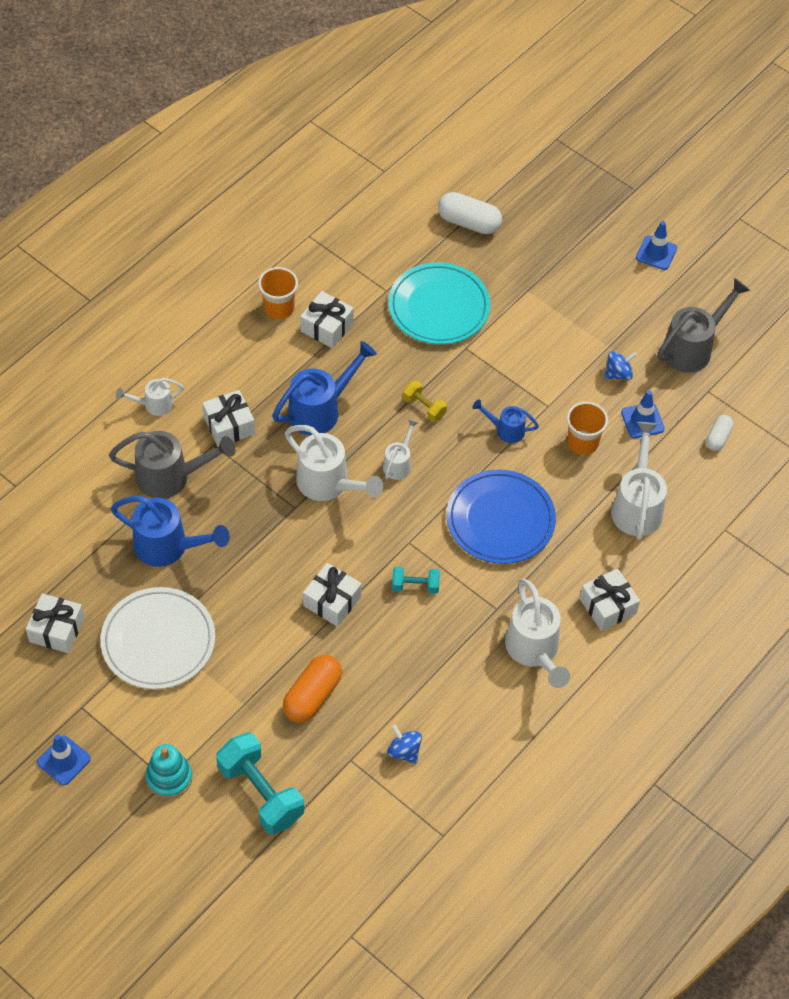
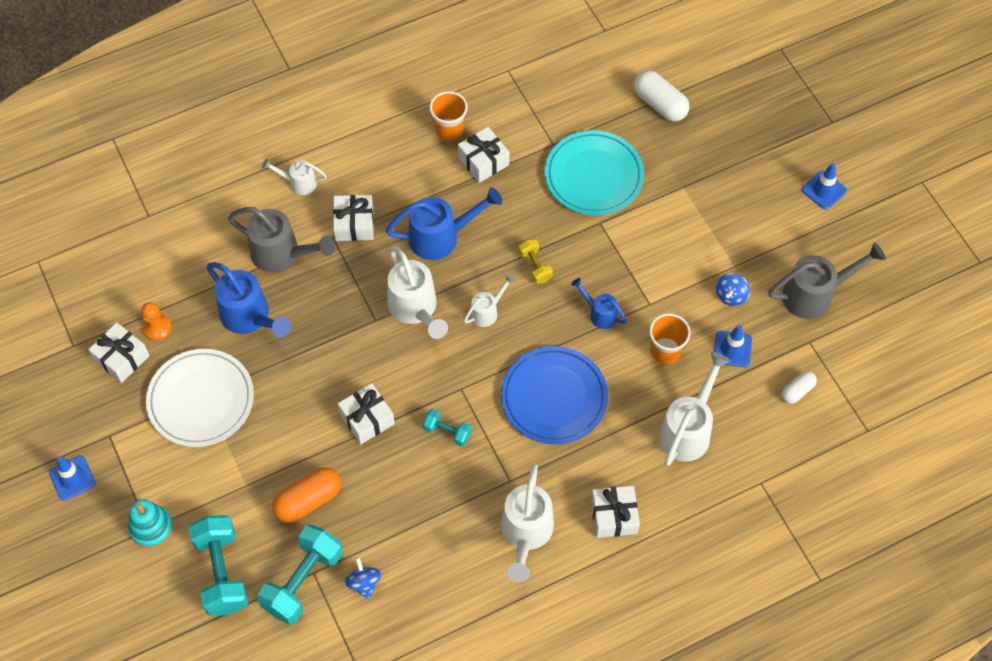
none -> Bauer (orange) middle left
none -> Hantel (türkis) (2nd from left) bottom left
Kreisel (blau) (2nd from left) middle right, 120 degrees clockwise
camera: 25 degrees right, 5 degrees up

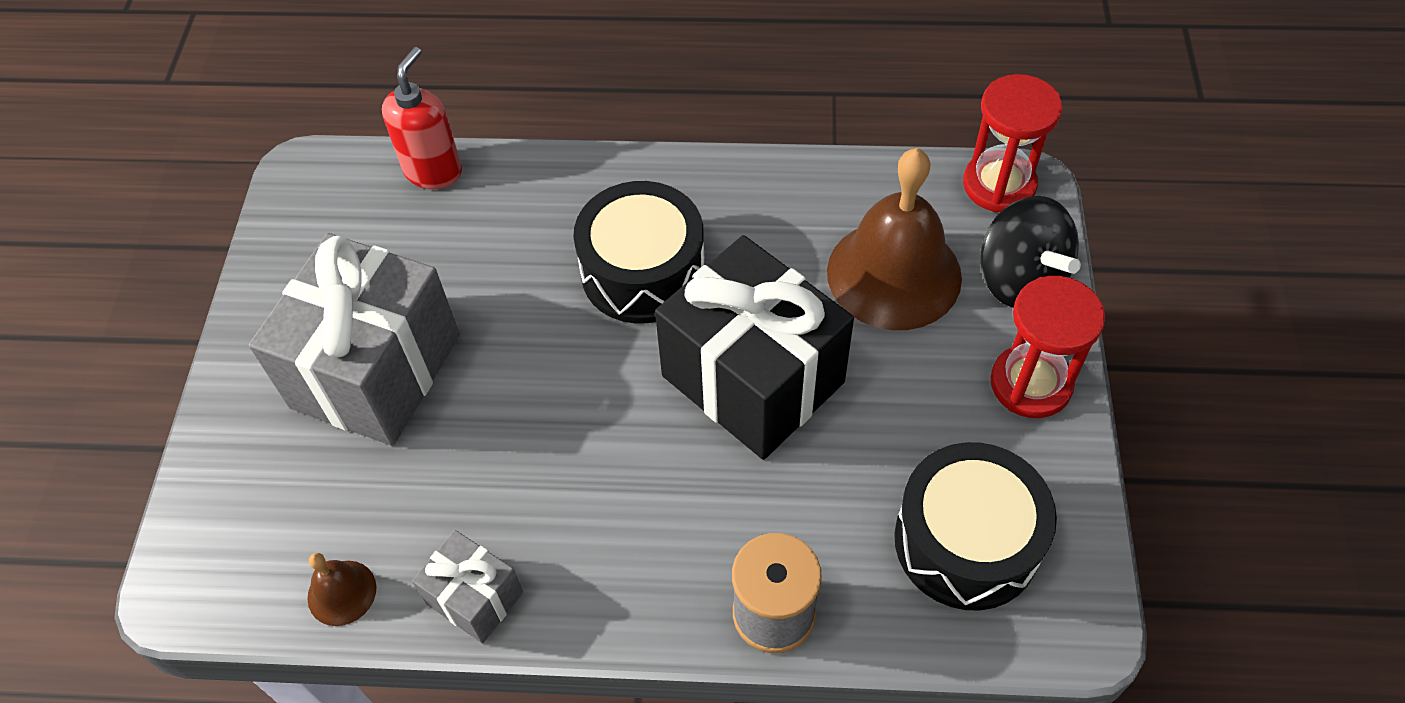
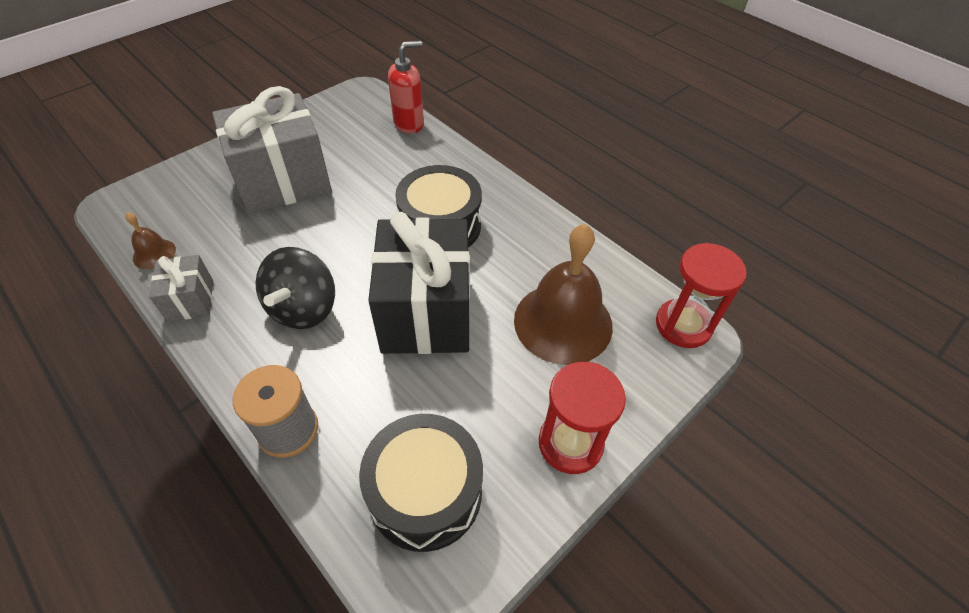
Kreisel (schwarz) middle right -> Kreisel (schwarz) middle left, moved
camera: 40 degrees right, 5 degrees down

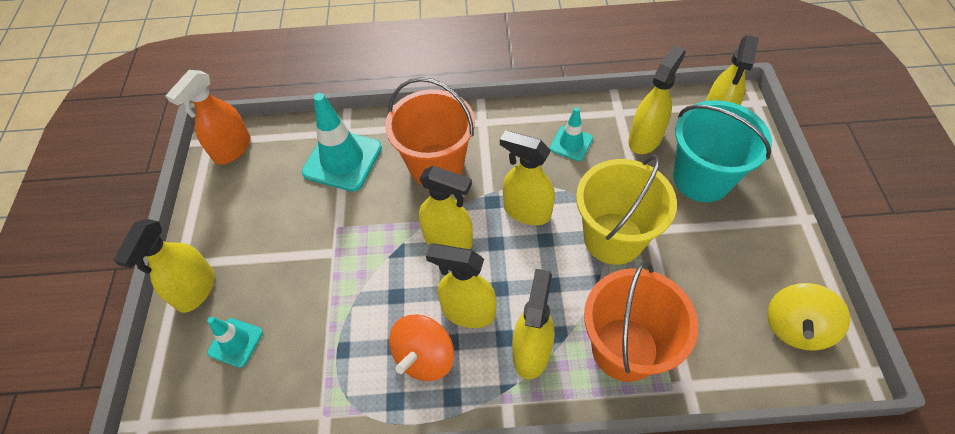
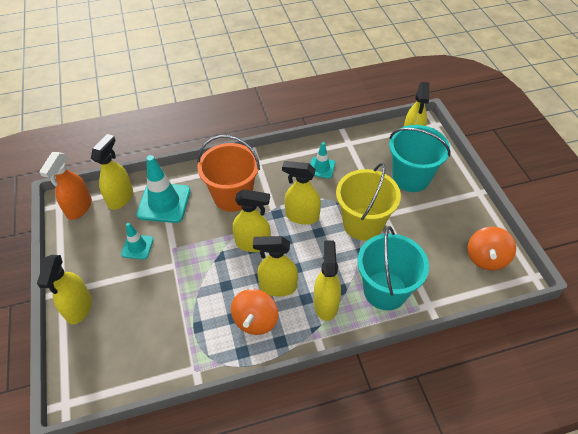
Leitkegel (türkis) (1st from left) bottom left -> Leitkegel (türkis) (1st from left) middle left, moved
Sprühflasche (gelb) (6th from left in the first image) top right -> Sprühflasche (gelb) (2nd from left) middle left, moved
Eimer (orange) (2nd from left) bottom right -> Eimer (türkis) (1st from left) middle right
Kreisel (gelb) bottom right -> Kreisel (orange) (2nd from left) middle right
camera: 15 degrees left, 5 degrees down

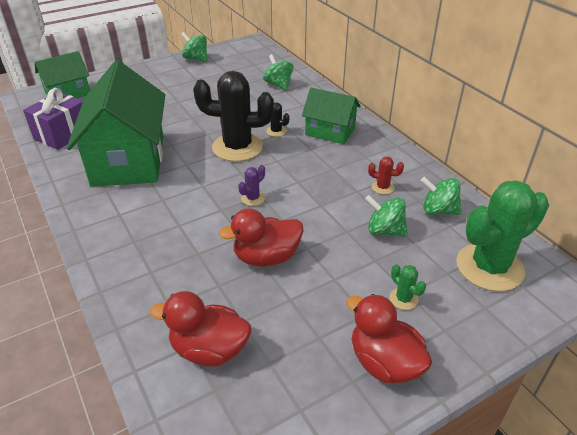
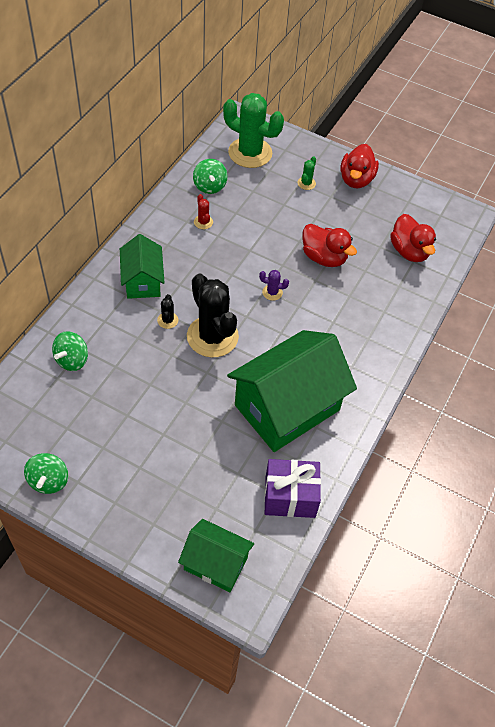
Kreisel (grün) (3rd from left) middle right -> none
camera: 125 degrees left, 15 degrees up

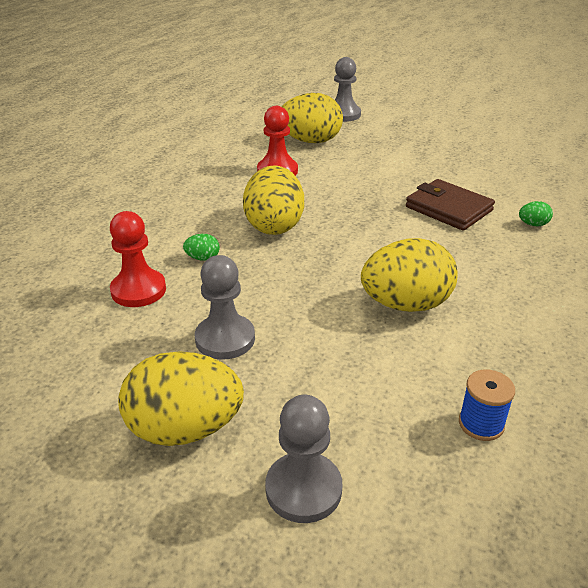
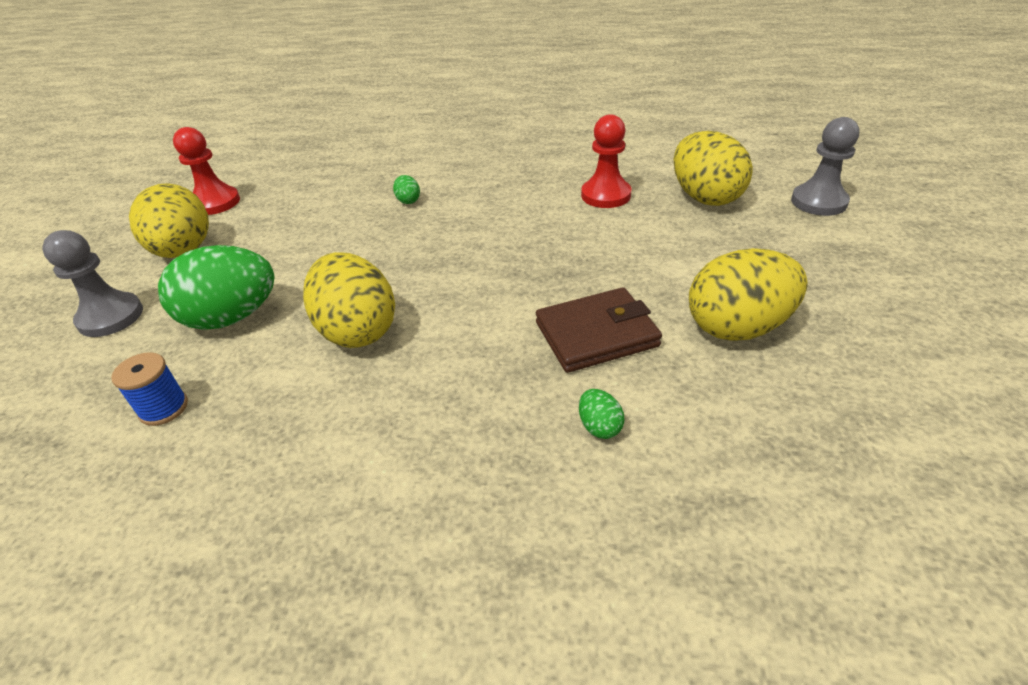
Bauer (grau) (1st from left) centre -> none
none -> Ei (grün) (1st from left) middle left
Bauer (rot) (1st from left) middle left -> Bauer (rot) (1st from left) top left, moved
Ei (gelb) (2nd from left in the first image) centre -> Ei (gelb) (4th from left) middle right, moved
Geldbörse (braun) middle right -> Geldbörse (braun) centre, 45 degrees clockwise
camera: 75 degrees right, 5 degrees up

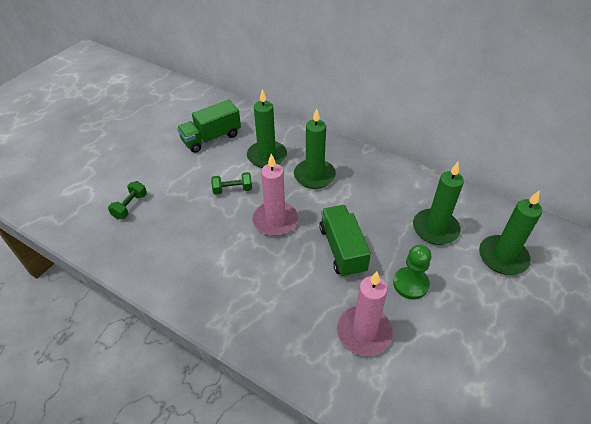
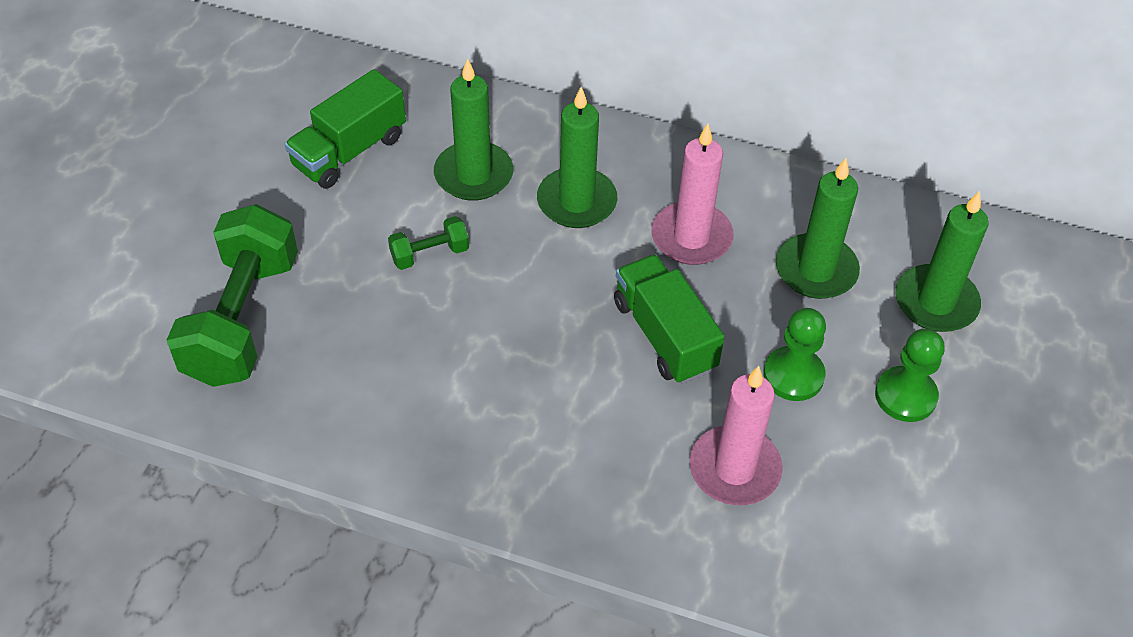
none -> Bauer (grün) (2nd from left) middle right
Kerze (rosa) (1st from left) centre -> Kerze (rosa) (1st from left) top centre, moved
Hantel (grün) (1st from left) middle left, x2.23
camera: 15 degrees left, 5 degrees up

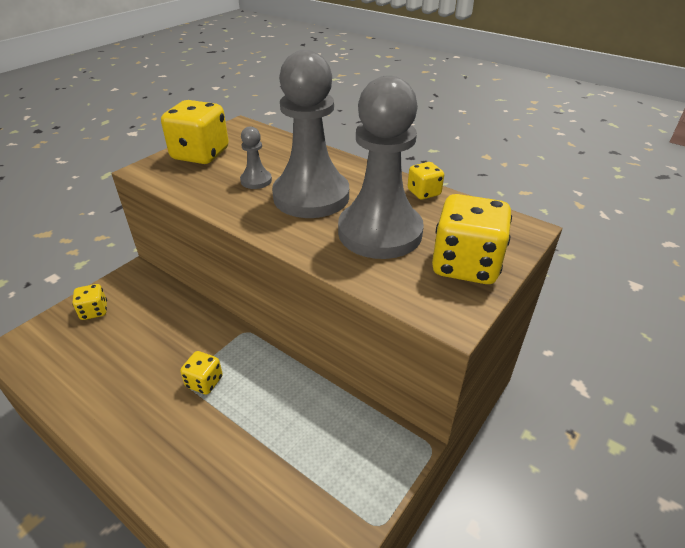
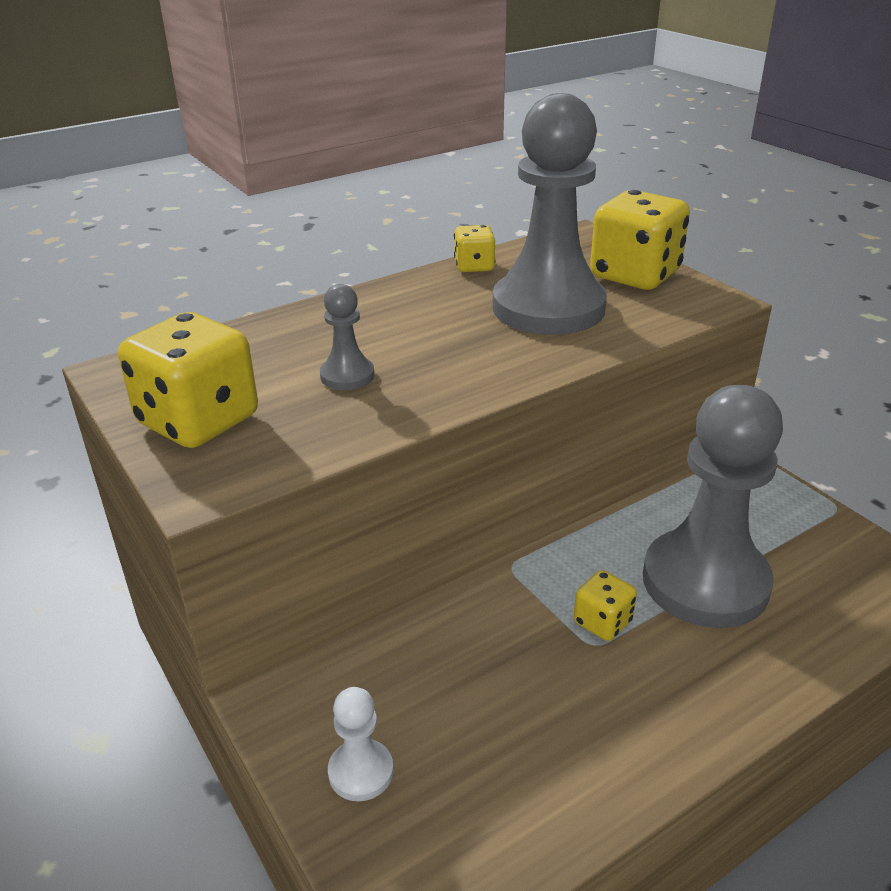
Bauer (grau) (2nd from left in the first image) top centre -> Bauer (grau) (3rd from left) middle right, moved
Spielwürfel (gelb) (1st from left) middle left -> Bauer (weiß) bottom centre
camera: 70 degrees left, 5 degrees down

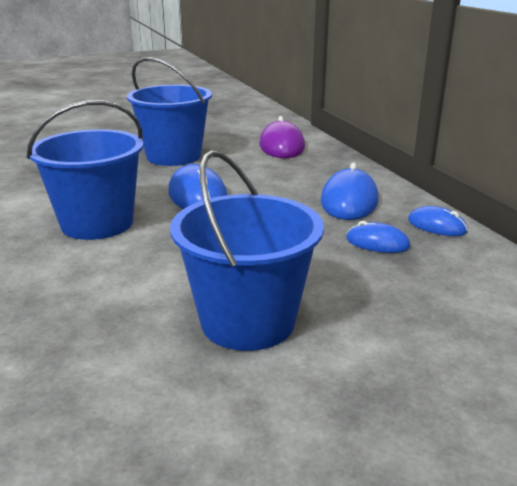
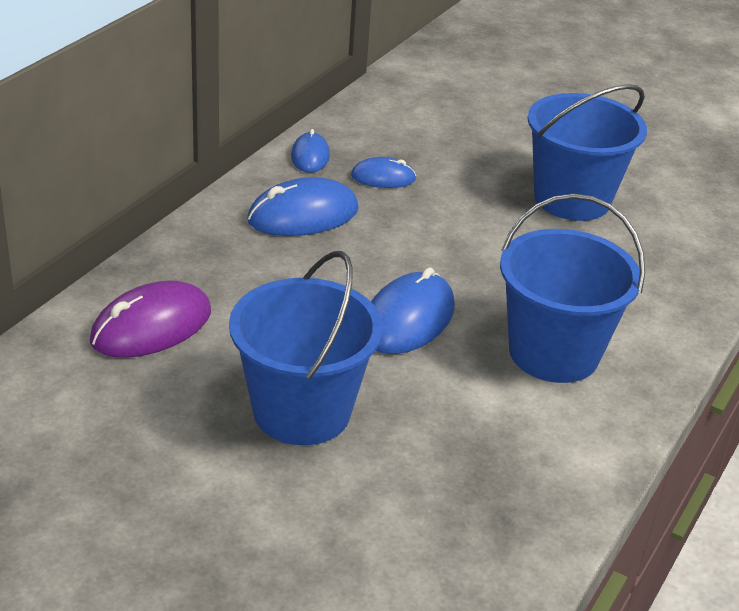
Computermaus (blau) (3rd from left) middle right -> Computermaus (blau) (3rd from left) top centre, 75 degrees counterclockwise
camera: 130 degrees left, 10 degrees up

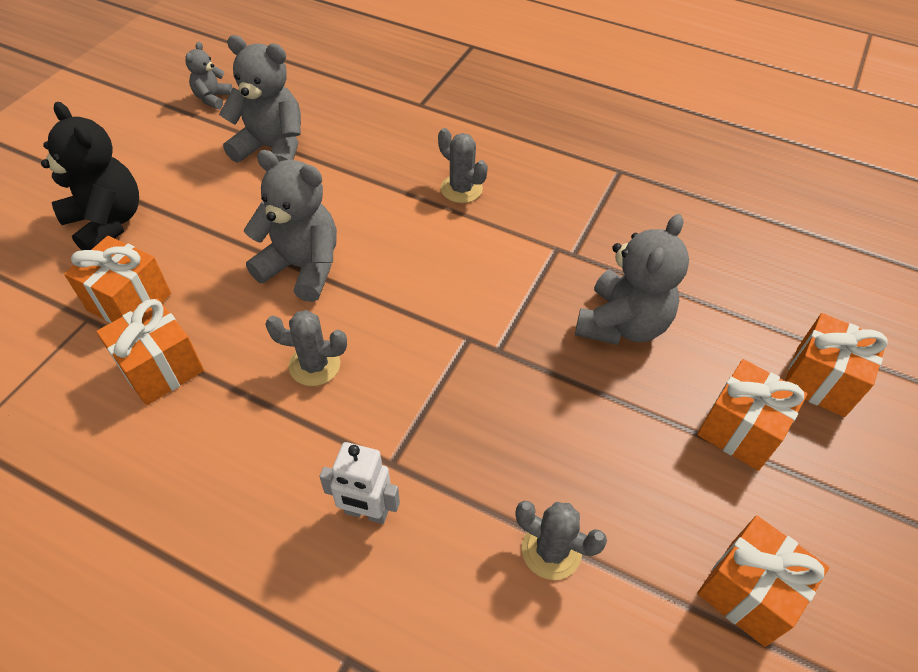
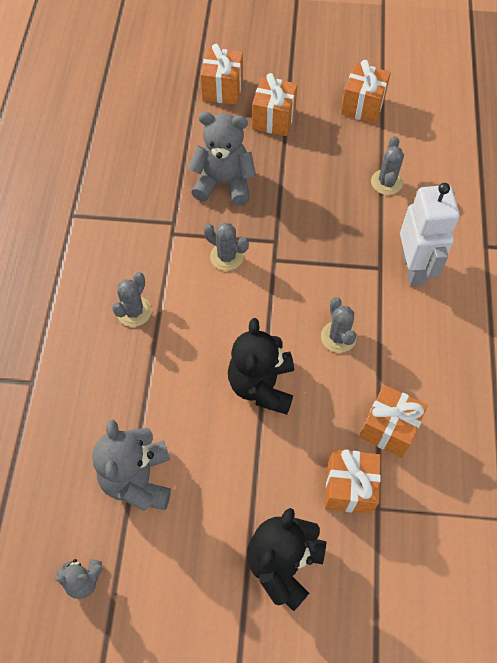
none -> Kaktus (grau) (2nd from left) centre
Teddybär (grau) (3rd from left) middle left -> Teddybär (schwarz) (1st from left) centre
Roboter (weiß) bottom centre -> Roboter (weiß) middle right, x1.69
camera: 110 degrees left, 10 degrees up

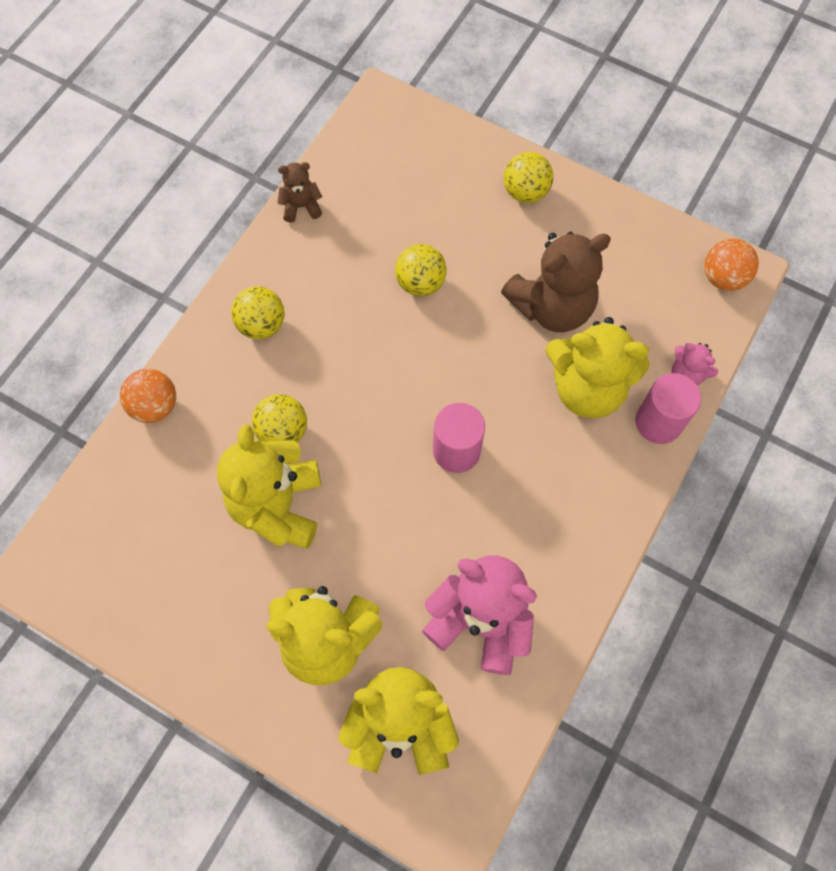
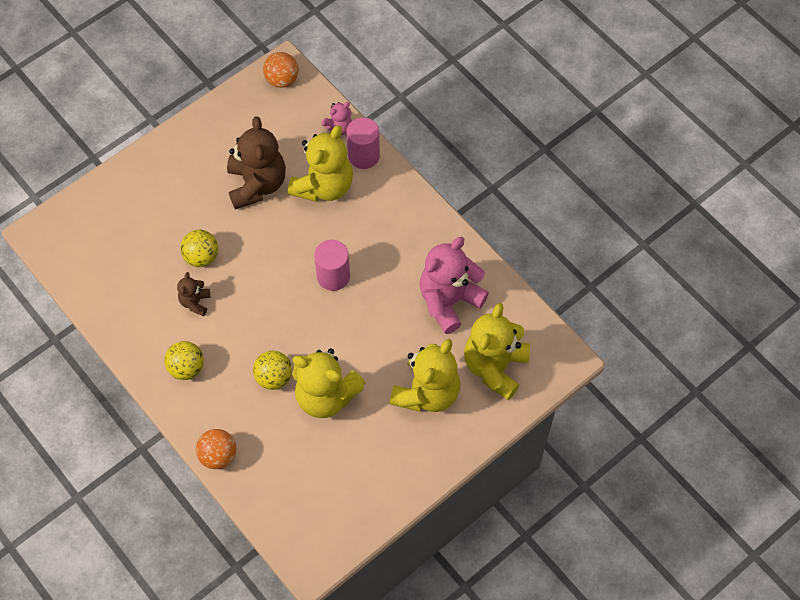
Ball (gelb) (4th from left) top centre -> none
Teddybär (braun) (1st from left) top centre -> Teddybär (braun) (1st from left) middle left, moved
camera: 70 degrees left, 5 degrees down

